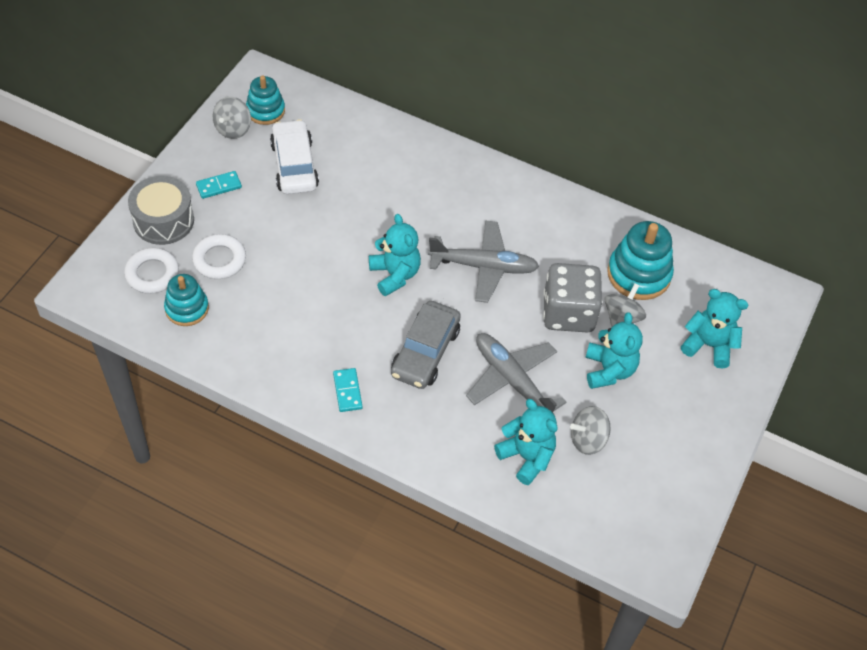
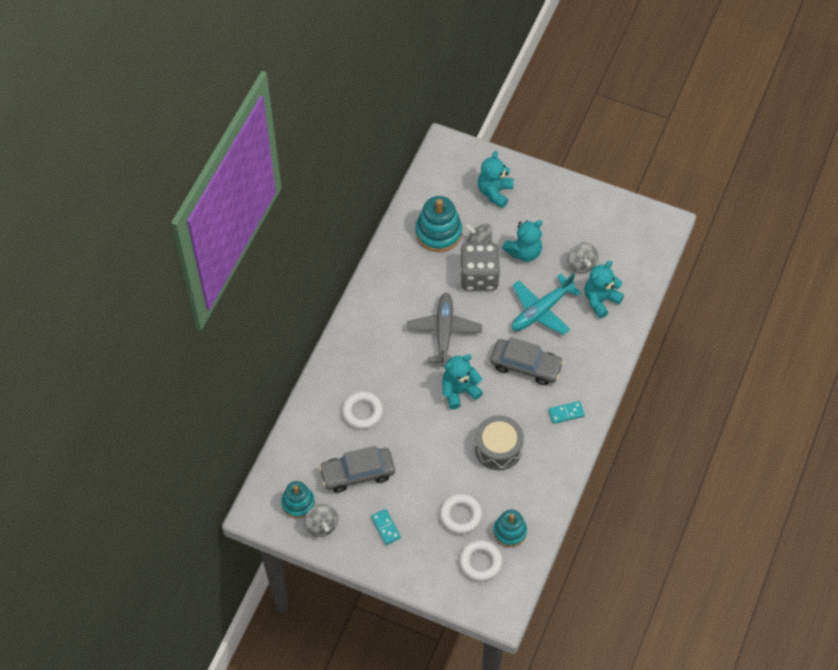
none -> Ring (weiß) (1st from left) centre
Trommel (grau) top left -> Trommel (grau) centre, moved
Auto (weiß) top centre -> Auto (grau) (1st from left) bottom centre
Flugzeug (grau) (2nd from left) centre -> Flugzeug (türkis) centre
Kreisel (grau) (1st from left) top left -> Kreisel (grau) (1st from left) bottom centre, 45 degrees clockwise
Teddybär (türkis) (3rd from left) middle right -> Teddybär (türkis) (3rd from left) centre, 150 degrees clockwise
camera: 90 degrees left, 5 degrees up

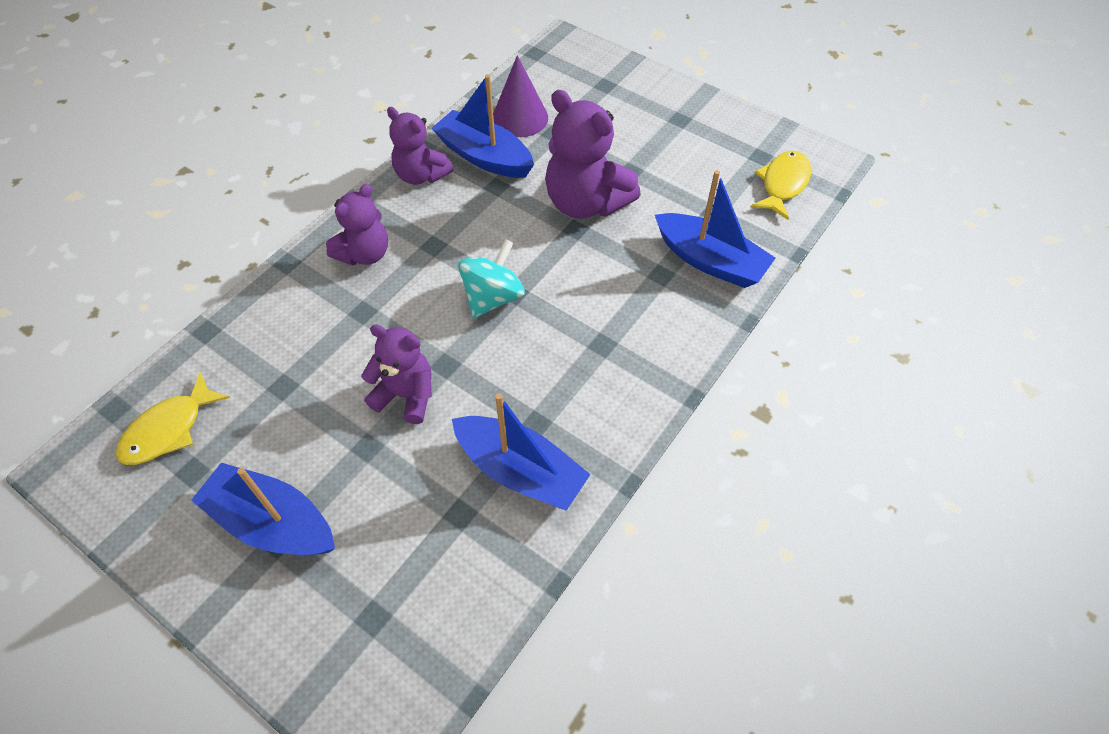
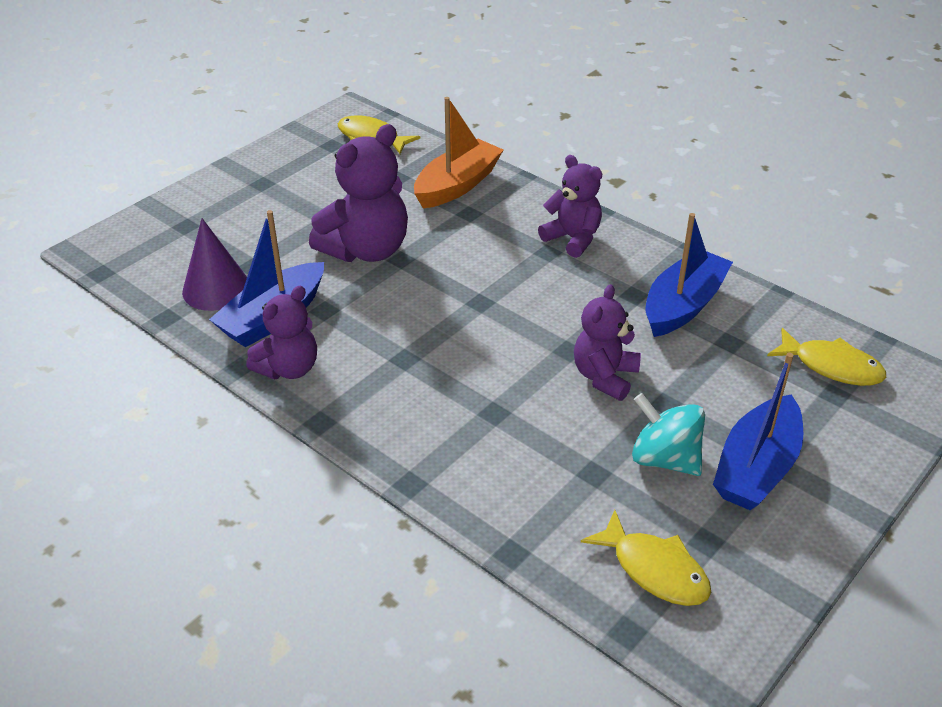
none -> Fisch (gelb) (3rd from left) middle right
Teddybär (lila) (1st from left in the first image) top left -> Teddybär (lila) (3rd from left) top centre, moved
Kreisel (türkis) centre -> Kreisel (türkis) middle right, moved
Boot (blau) (4th from left) top centre -> Boot (orange) top centre
camera: 85 degrees left, 15 degrees down

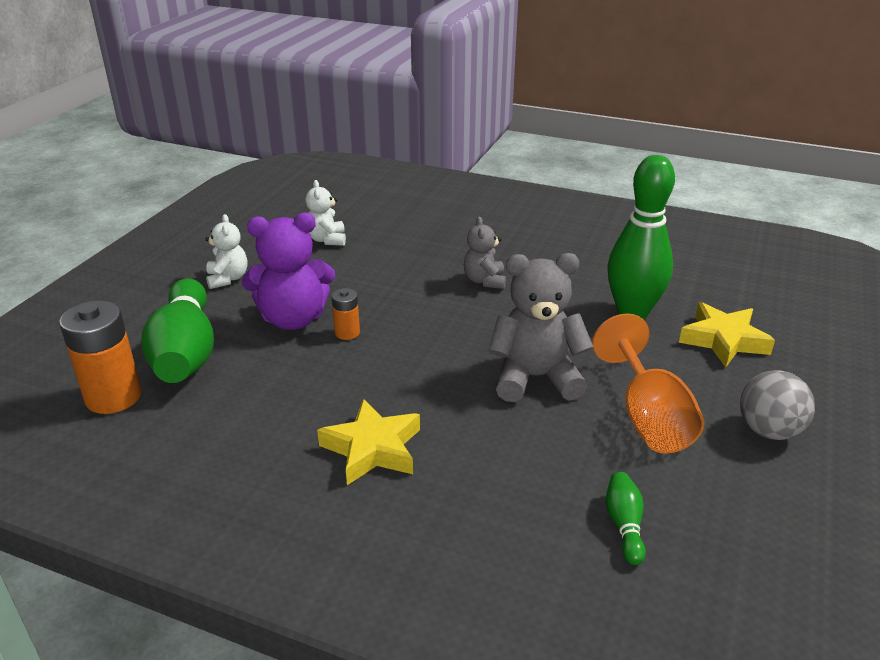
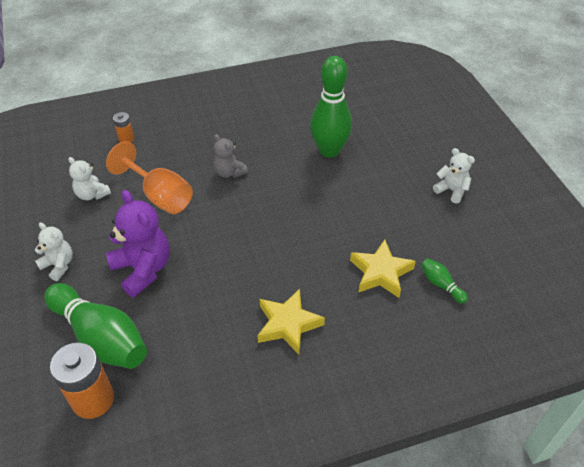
Teddybär (grau) (2nd from left) centre -> none
Batterie (orange) (2nd from left) centre -> Batterie (orange) (2nd from left) top left, moved
Kelch (orange) middle right -> Kelch (orange) middle left, moved
Stern (gelb) (2nd from left) middle right -> Stern (gelb) (2nd from left) centre, moved
Ball (grau) middle right -> Teddybär (weiß) (3rd from left) middle right
Teddybär (lila) middle left, 75 degrees counterclockwise
camera: 40 degrees left, 15 degrees up

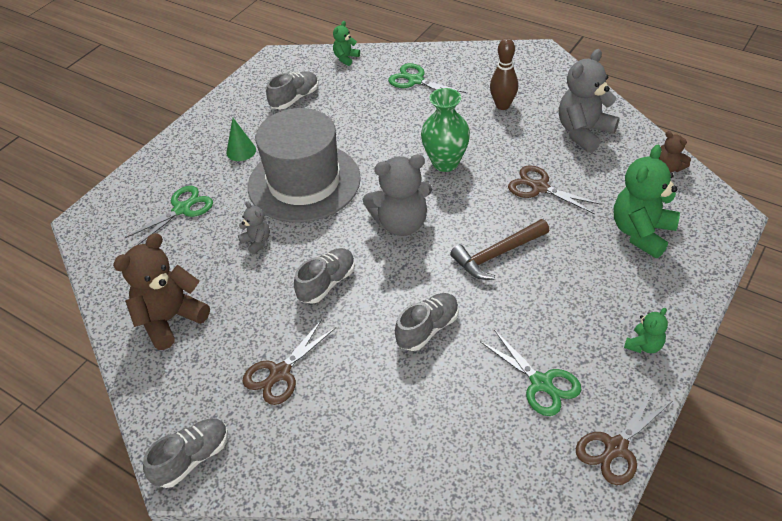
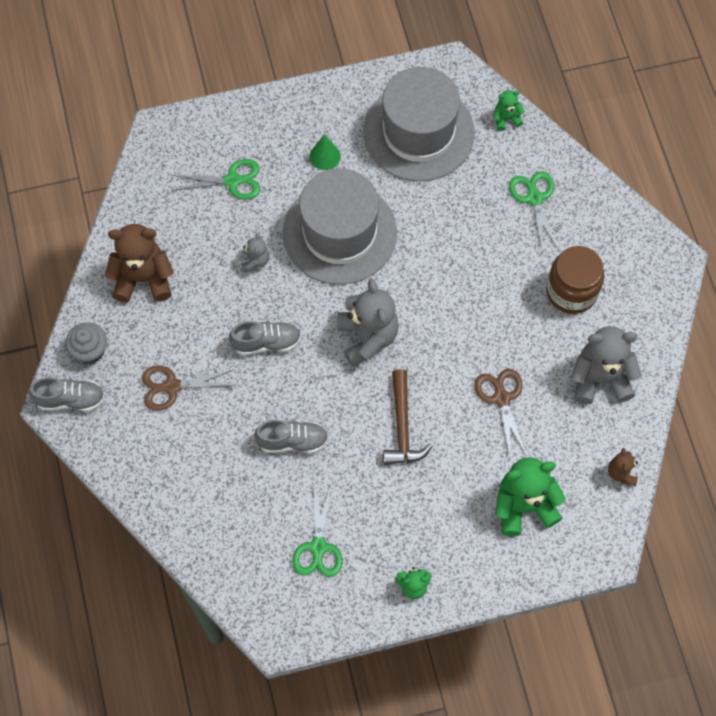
Vase (grün) top centre -> none
Schere (braun) (3rd from left) bottom right -> none
none -> Muffin (grau) middle left
Schuh (grau) (2nd from left) top centre -> Hut (grau) (2nd from left) top centre
Bowlingkegel (braun) top centre -> Einmachglas (braun) middle right
Teddybär (grau) (2nd from left) centre, 135 degrees counterclockwise
Hammer (braun) centre, 105 degrees counterclockwise
camera: 40 degrees right, 20 degrees up

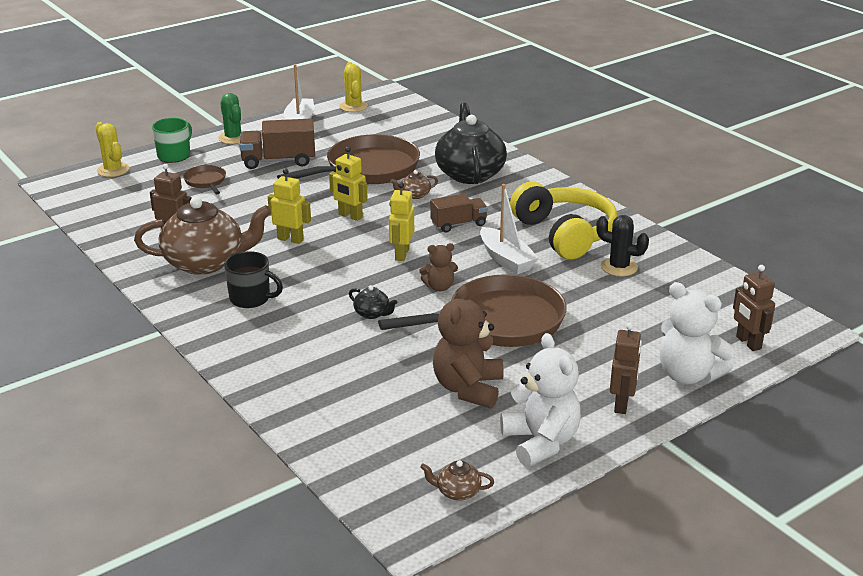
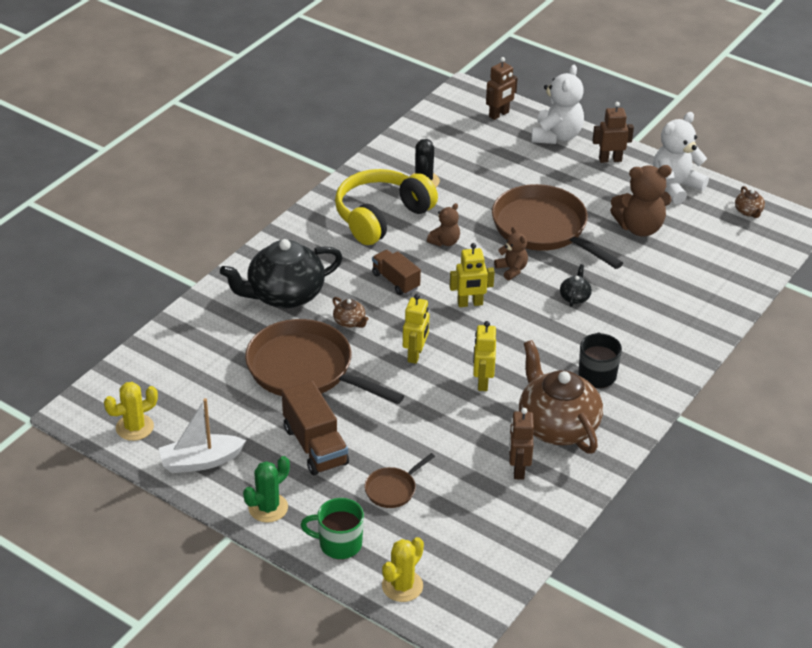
Boot (weiß) (2nd from left) centre -> Teddybär (braun) (1st from left) centre
camera: 110 degrees left, 10 degrees up

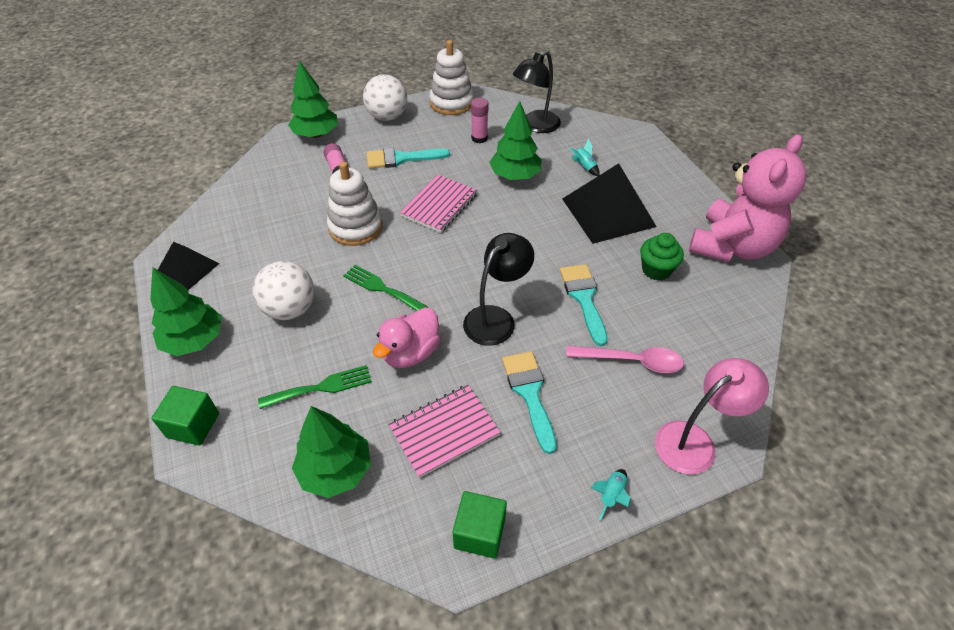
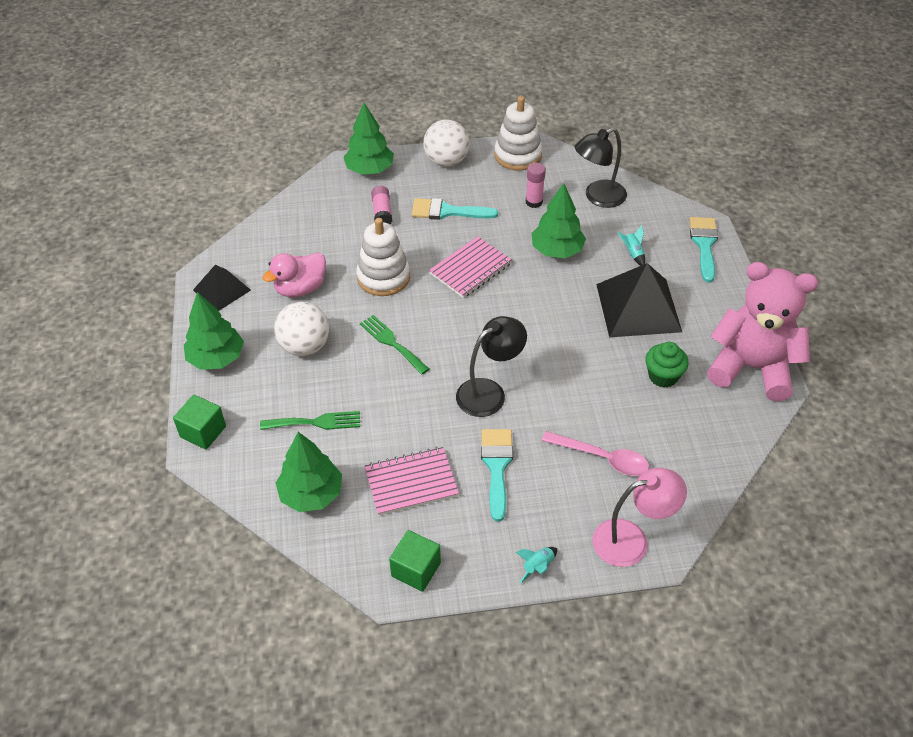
Ente (rosa) centre -> Ente (rosa) middle left, moved
Pinsel (türkis) (3rd from left) centre -> Pinsel (türkis) (3rd from left) middle right, moved
Teddybär (rosa) top right -> Teddybär (rosa) middle right, 120 degrees counterclockwise
camera: 15 degrees right, 0 degrees up

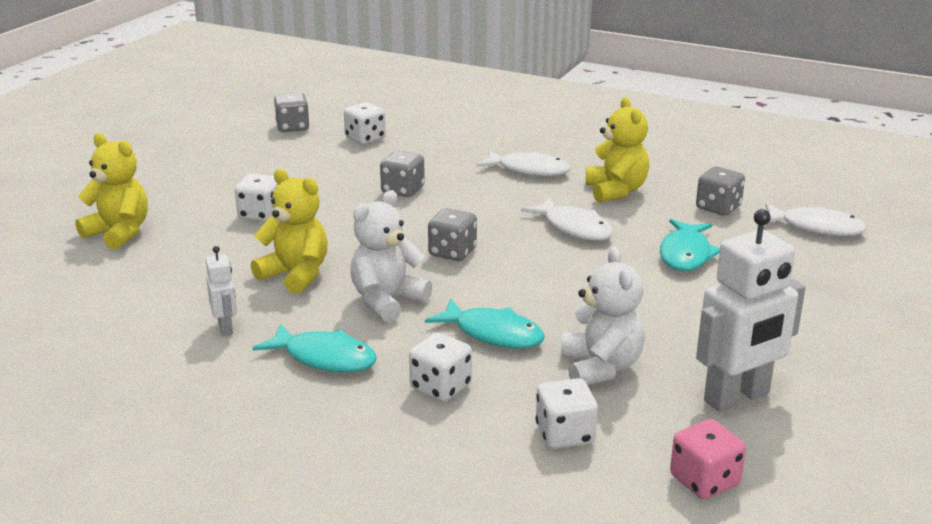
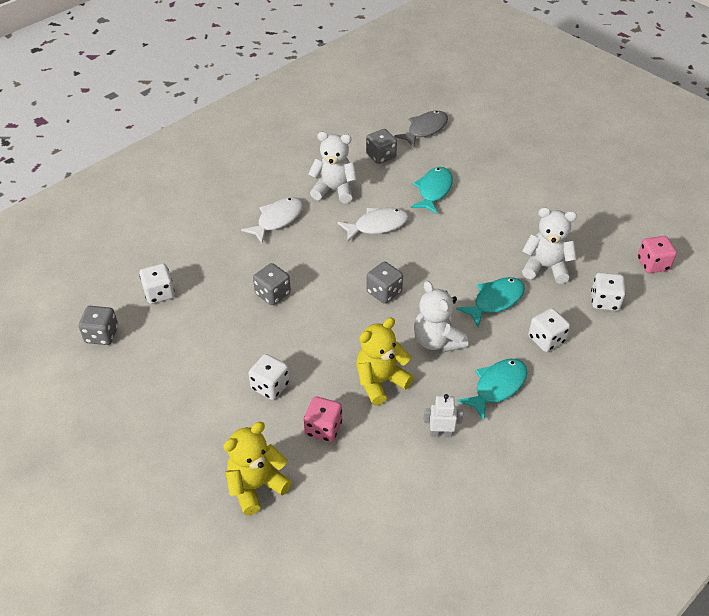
Roboter (weiß) (2nd from left) middle right -> none
none -> Spielwürfel (rosa) (1st from left) bottom centre
Teddybär (gelb) (3rd from left) top centre -> Teddybär (weiß) (1st from left) top centre
Fisch (weiß) (3rd from left) middle right -> Fisch (grau) top centre
Fisch (türkis) (3rd from left in the first image) middle right -> Fisch (türkis) (1st from left) top centre, 105 degrees counterclockwise
camera: 70 degrees left, 20 degrees up

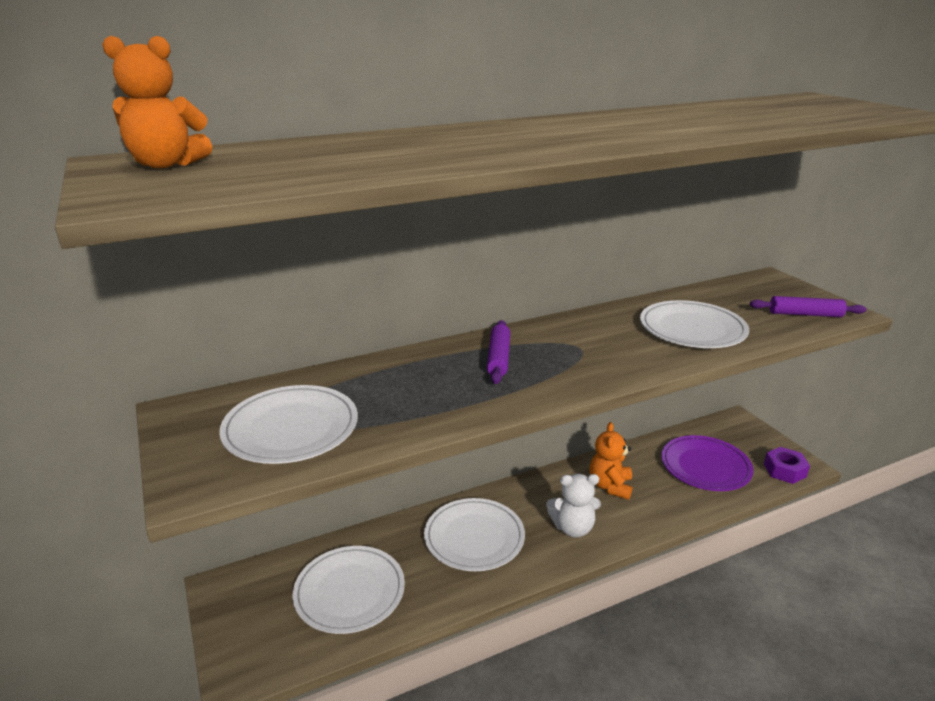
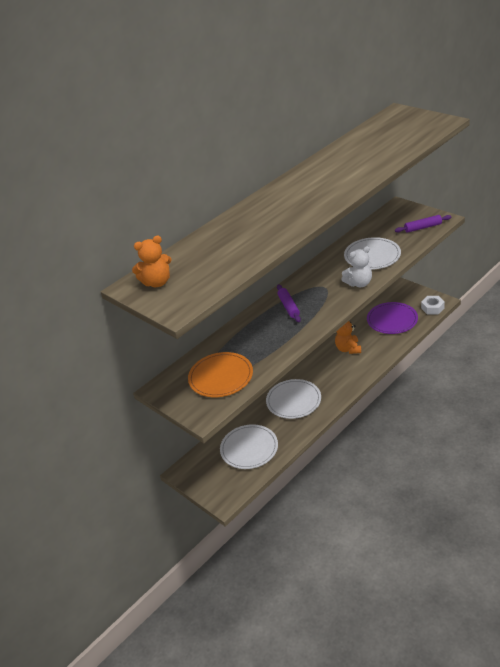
Teddybär (weiß) bottom centre -> Teddybär (weiß) middle right, moved
Teller (weiß) (1st from left) middle left -> Teller (orange) centre
Sechskantmutter (lila) middle right -> Sechskantmutter (weiß) middle right
camera: 15 degrees left, 10 degrees up

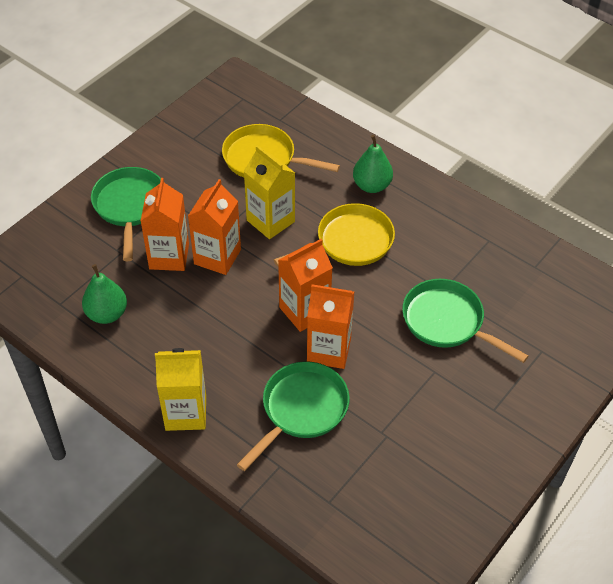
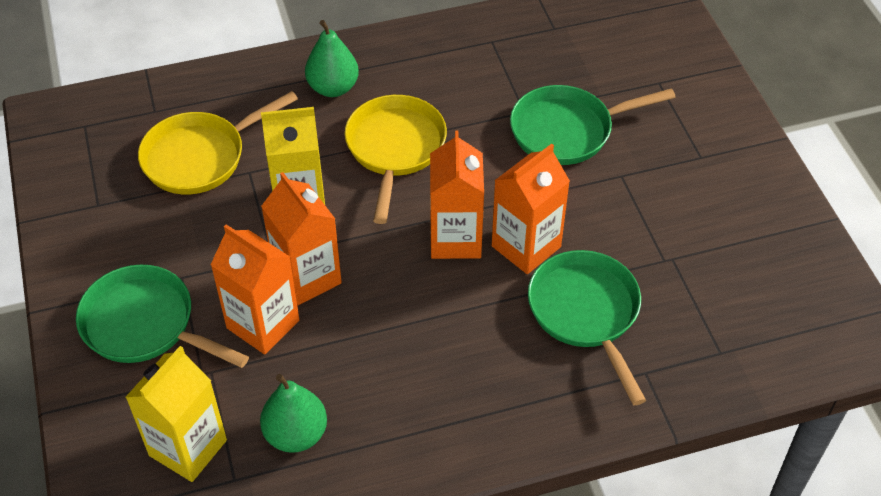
Getränkekarton (gelb) (1st from left) middle left -> Getränkekarton (gelb) (1st from left) bottom left, moved
camera: 55 degrees left, 0 degrees up

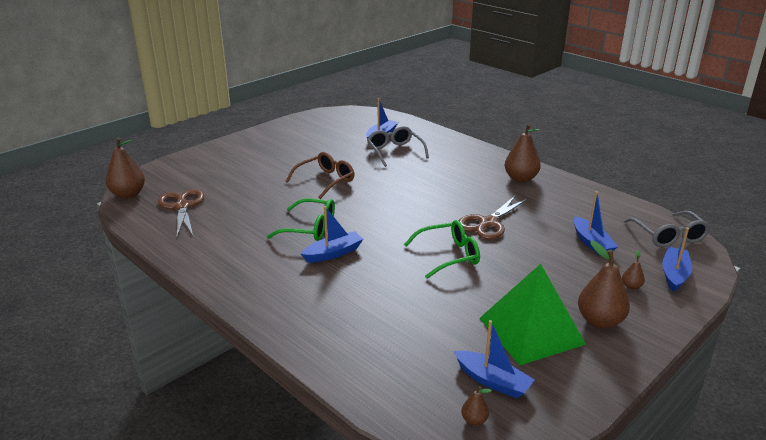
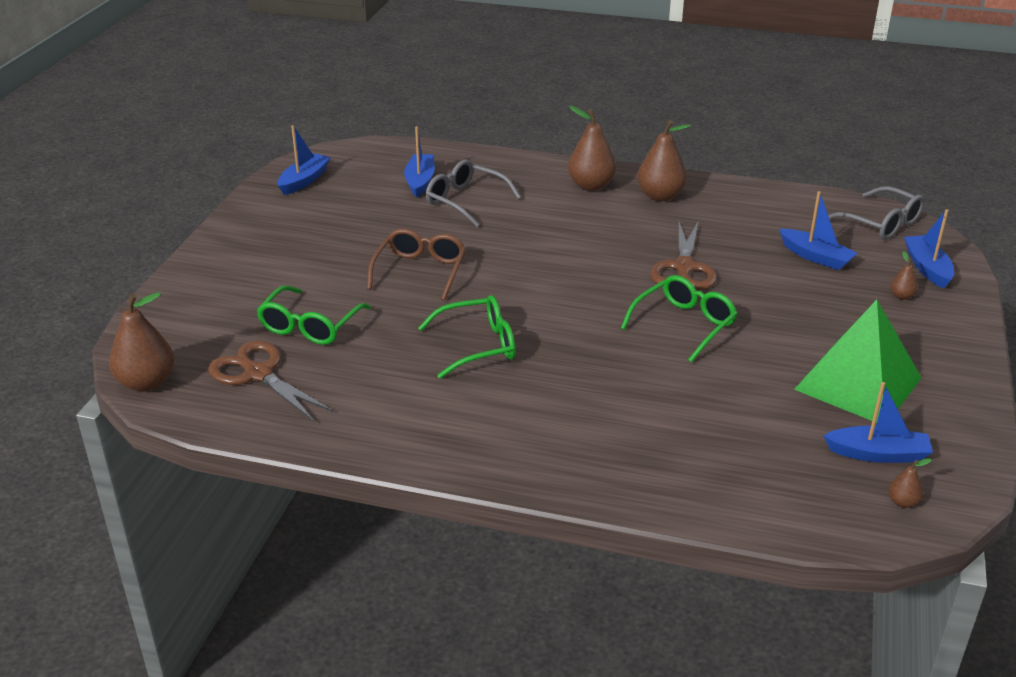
none -> Brille (grün) (1st from left) middle left
Boot (blau) (1st from left) centre -> Boot (blau) (1st from left) top left, moved
Birne (braun) (4th from left in the first image) middle right -> Birne (braun) (2nd from left) top centre, moved
camera: 30 degrees left, 5 degrees up

